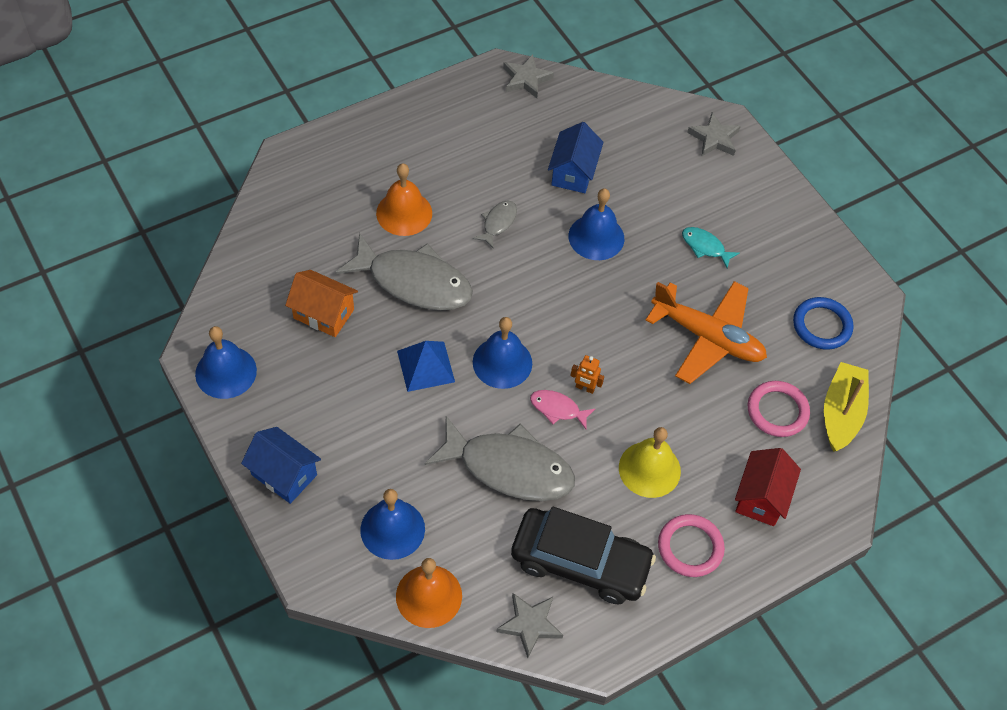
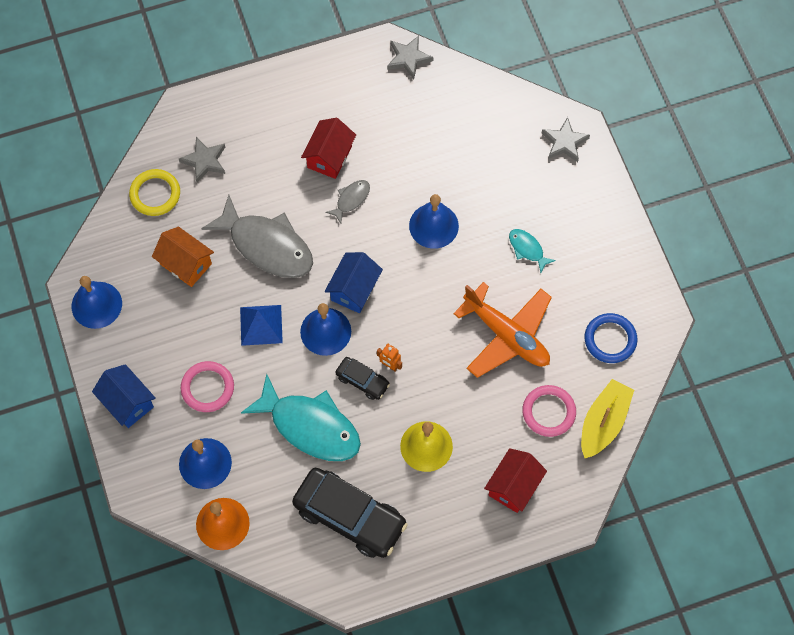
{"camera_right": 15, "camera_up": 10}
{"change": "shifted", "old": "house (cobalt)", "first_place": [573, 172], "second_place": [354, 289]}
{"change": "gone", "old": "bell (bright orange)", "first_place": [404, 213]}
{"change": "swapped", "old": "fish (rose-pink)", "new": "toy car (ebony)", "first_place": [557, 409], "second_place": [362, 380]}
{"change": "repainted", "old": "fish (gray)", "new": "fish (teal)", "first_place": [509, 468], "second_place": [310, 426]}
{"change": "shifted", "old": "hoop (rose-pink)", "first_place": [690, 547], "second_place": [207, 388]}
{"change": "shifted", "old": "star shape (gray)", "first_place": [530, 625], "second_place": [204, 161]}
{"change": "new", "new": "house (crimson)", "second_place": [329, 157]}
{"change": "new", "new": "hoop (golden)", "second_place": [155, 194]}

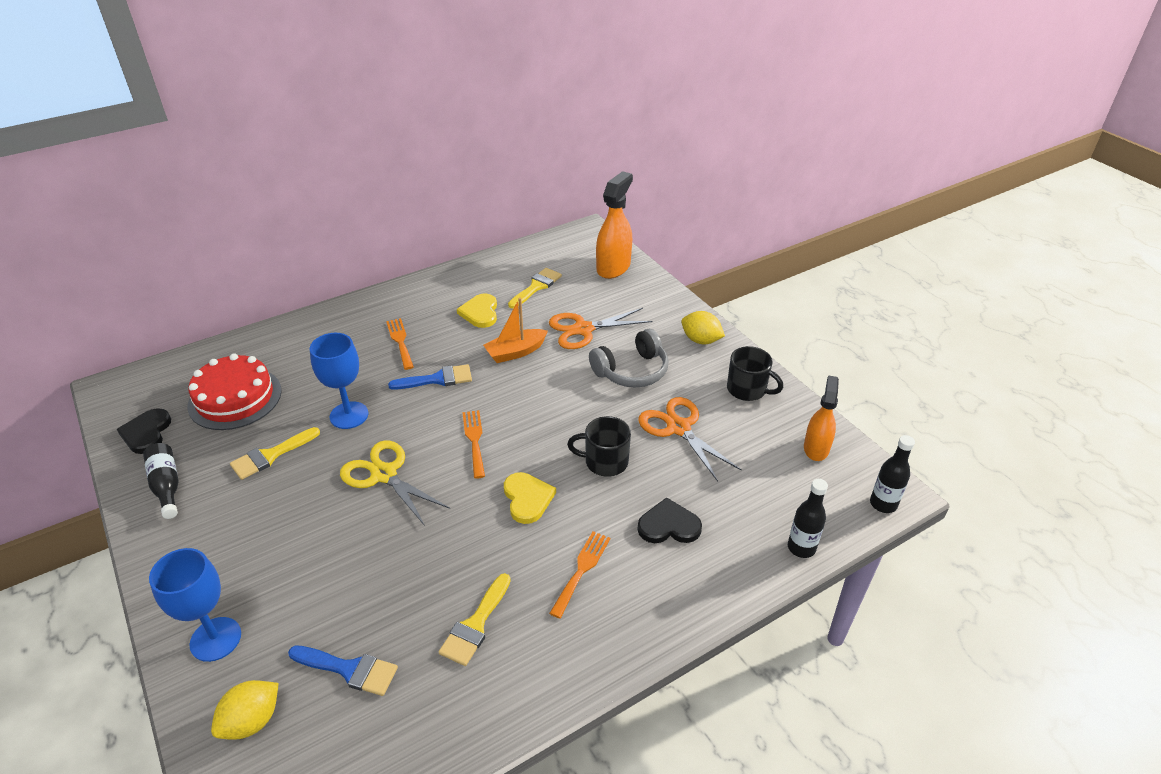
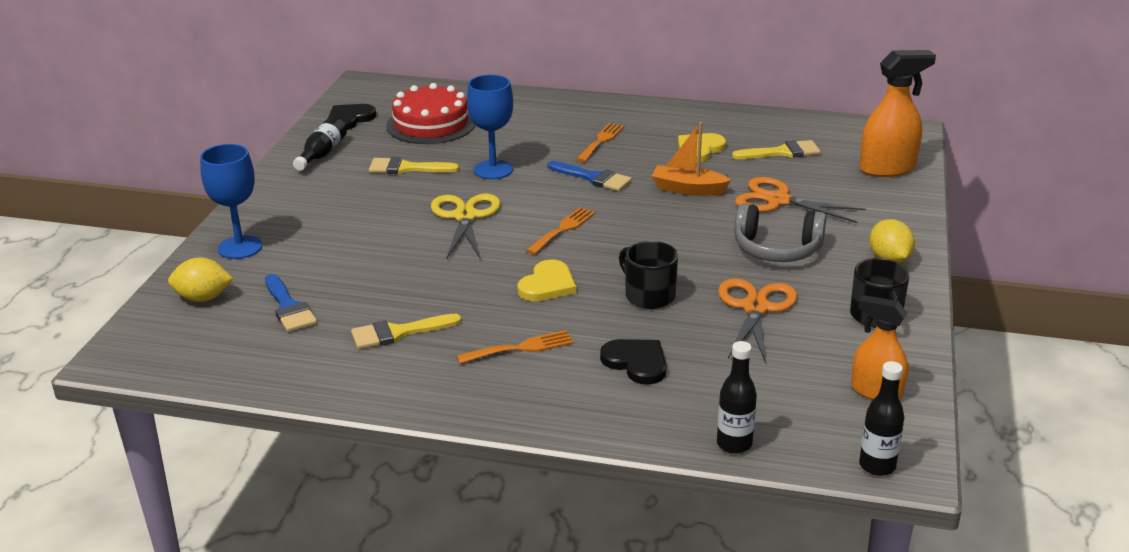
{"camera_right": 45, "camera_up": -10}
{"change": "rotated", "old": "sprayer (bright orange)", "first_place": [816, 448], "second_place": [876, 391], "degrees": -120}

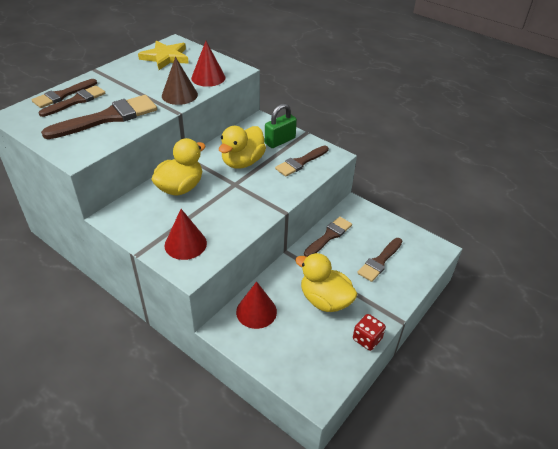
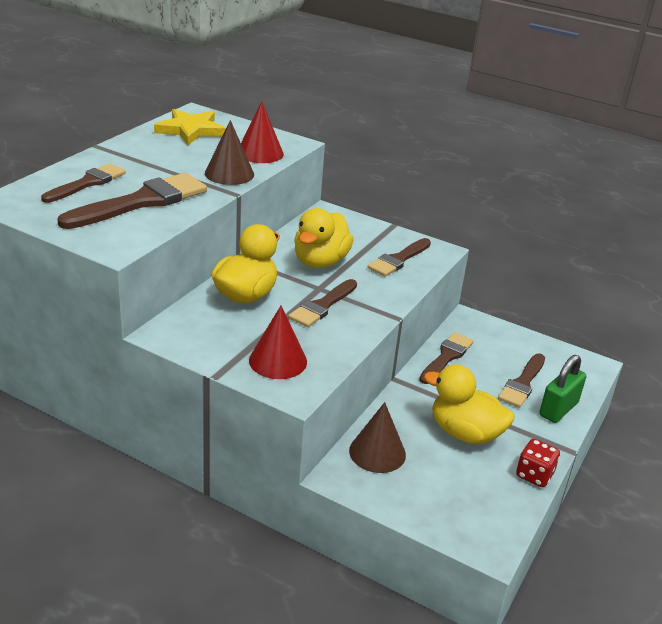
{"camera_right": -10, "camera_up": -10}
{"change": "shifted", "old": "brush (brown)", "first_place": [62, 95], "second_place": [322, 306]}
{"change": "shifted", "old": "padlock (leaf-green)", "first_place": [280, 141], "second_place": [558, 409]}
{"change": "repainted", "old": "cone (crimson)", "new": "cone (brown)", "first_place": [256, 311], "second_place": [377, 452]}

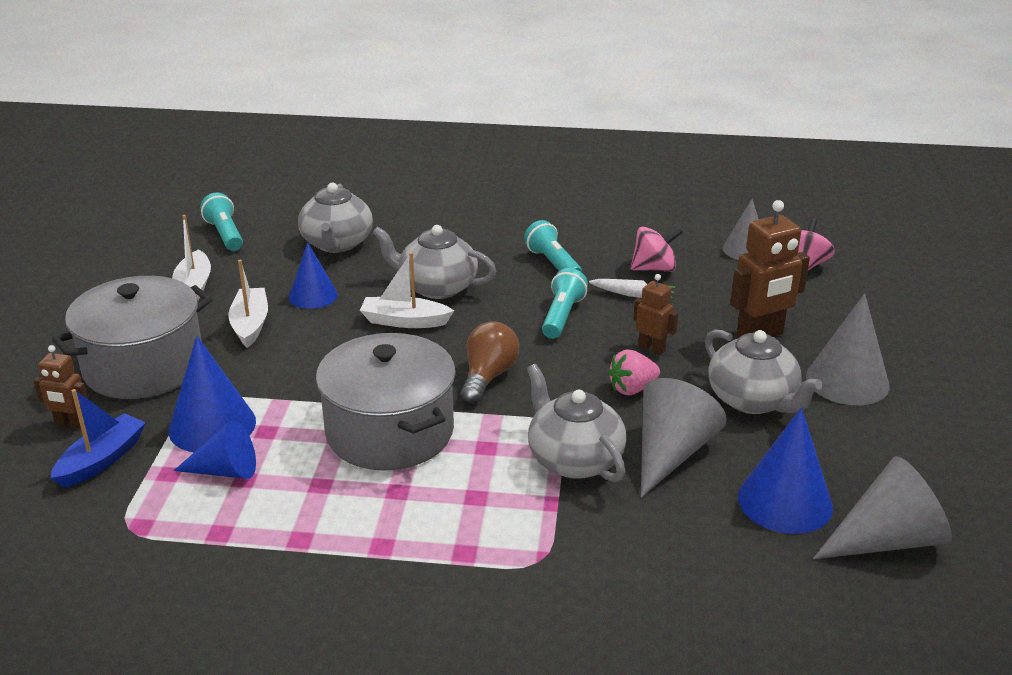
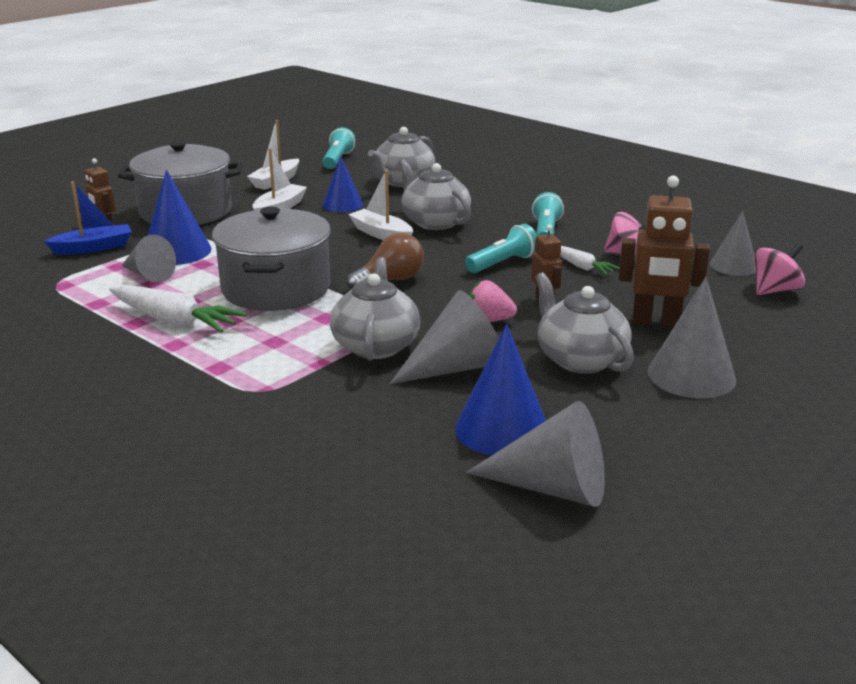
{"camera_right": 35, "camera_up": -5}
{"change": "rotated", "old": "tea pot (gray)", "first_place": [753, 400], "second_place": [580, 359], "degrees": 150}
{"change": "repainted", "old": "cone (cobalt)", "new": "cone (gray)", "first_place": [225, 471], "second_place": [148, 275]}
{"change": "new", "new": "carrot (pure white)", "second_place": [174, 321]}

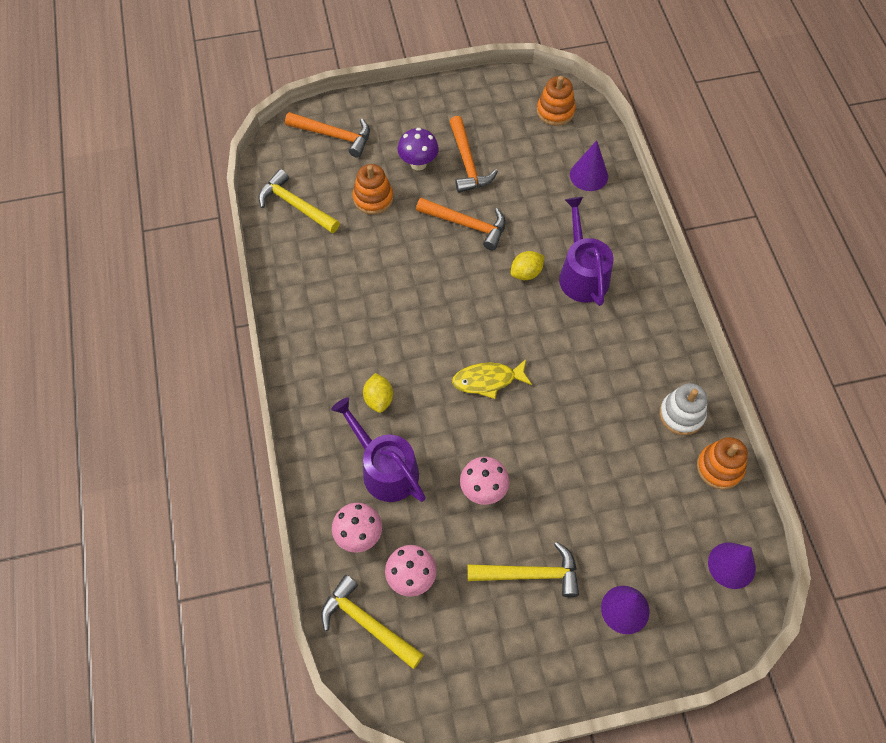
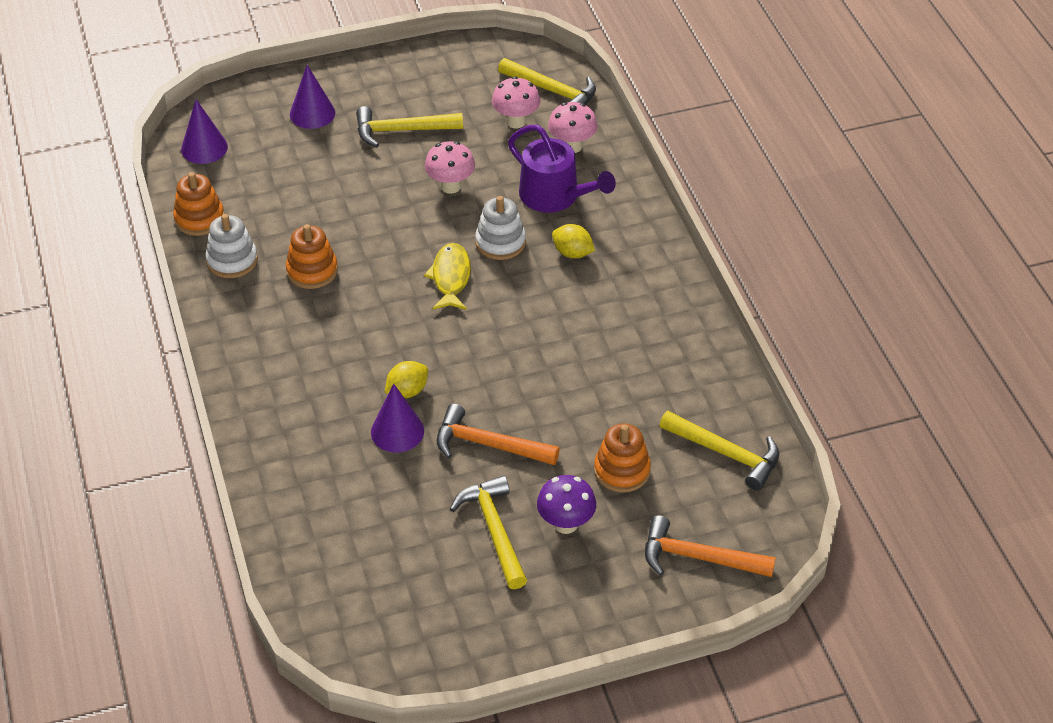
{"camera_right": 175, "camera_up": -15}
{"change": "shifted", "old": "stacking rings (bright orange)", "first_place": [555, 111], "second_place": [312, 271]}
{"change": "repainted", "old": "claw hammer (bright orange)", "new": "claw hammer (golden)", "first_place": [467, 163], "second_place": [494, 530]}
{"change": "shifted", "old": "cone (purple)", "first_place": [588, 175], "second_place": [397, 431]}
{"change": "gone", "old": "sprinkling can (purple)", "first_place": [582, 274]}
{"change": "rotated", "old": "fish (golden)", "first_place": [487, 380], "second_place": [451, 277], "degrees": -75}
{"change": "rotated", "old": "citrus fruit (golden)", "first_place": [379, 399], "second_place": [572, 253], "degrees": -45}
{"change": "new", "new": "stacking rings (pure white)", "second_place": [500, 242]}

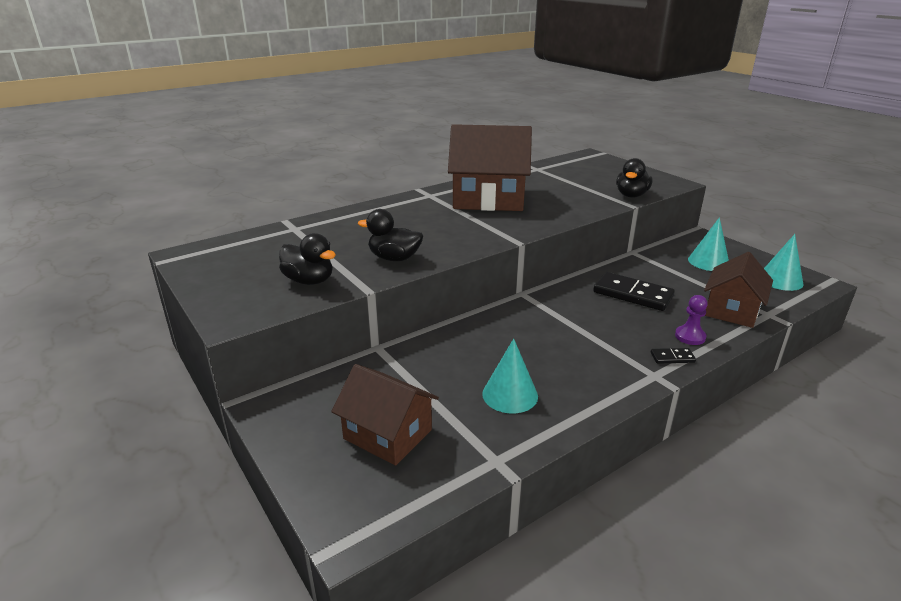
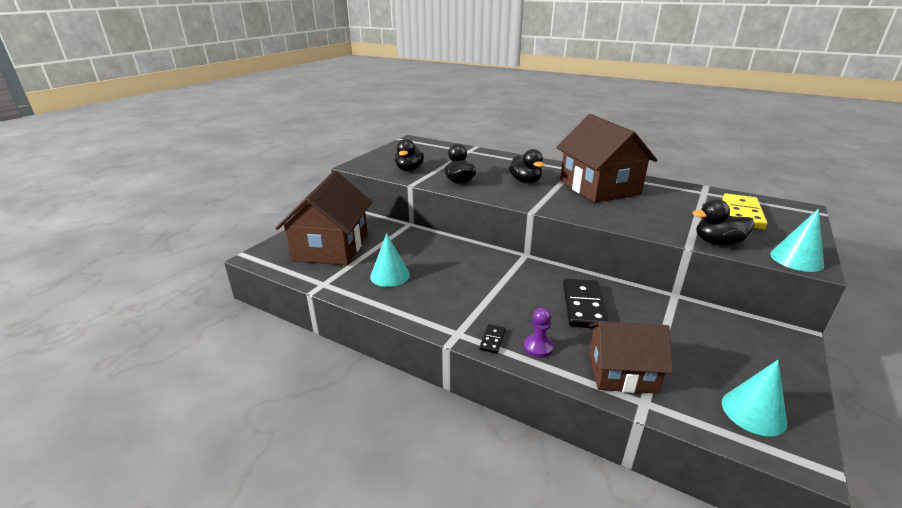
{"camera_right": 65, "camera_up": 0}
{"change": "shifted", "old": "cone (teal)", "first_place": [708, 262], "second_place": [796, 259]}
{"change": "rotated", "old": "domino piece (ebony)", "first_place": [672, 357], "second_place": [492, 340], "degrees": 45}
{"change": "scaled", "old": "house (brown)", "first_place": [388, 434], "second_place": [331, 247], "factor": 1.61}
{"change": "new", "new": "rubber duck (ebony)", "second_place": [525, 181]}
{"change": "new", "new": "domino piece (golden)", "second_place": [742, 214]}

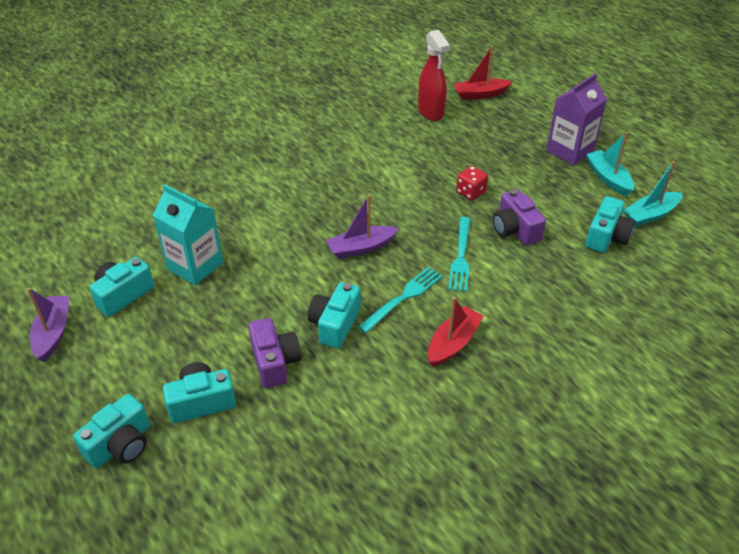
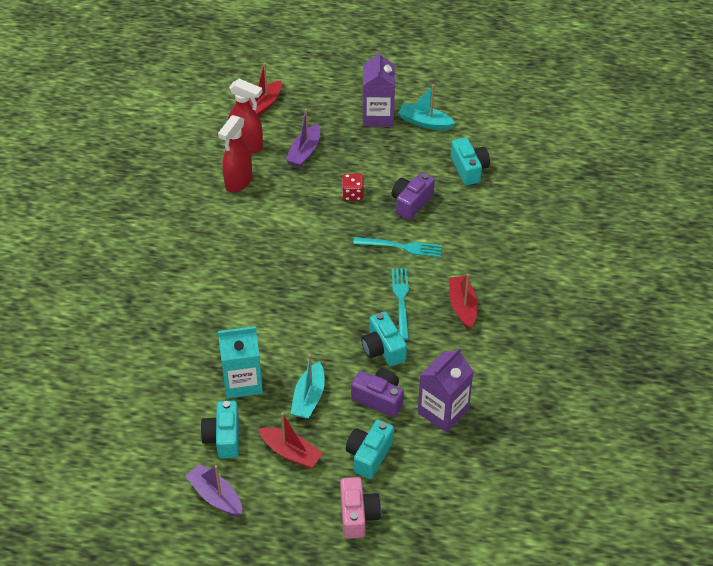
{"camera_right": -45, "camera_up": 5}
{"change": "shifted", "old": "toy boat (teal)", "first_place": [650, 215], "second_place": [309, 398]}
{"change": "rotated", "old": "photo camera (purple)", "first_place": [515, 229], "second_place": [411, 203], "degrees": 105}
{"change": "shifted", "old": "toy boat (purple)", "first_place": [361, 248], "second_place": [304, 152]}
{"change": "rotated", "old": "table fork (teal)", "first_place": [461, 257], "second_place": [402, 247], "degrees": -45}
{"change": "repainted", "old": "photo camera (teal)", "new": "photo camera (rose-pink)", "first_place": [120, 445], "second_place": [357, 515]}
{"change": "new", "new": "sprayer (crimson)", "second_place": [238, 182]}
{"change": "new", "new": "milk carton (purple)", "second_place": [443, 411]}
{"change": "new", "new": "toy boat (crimson)", "second_place": [291, 452]}

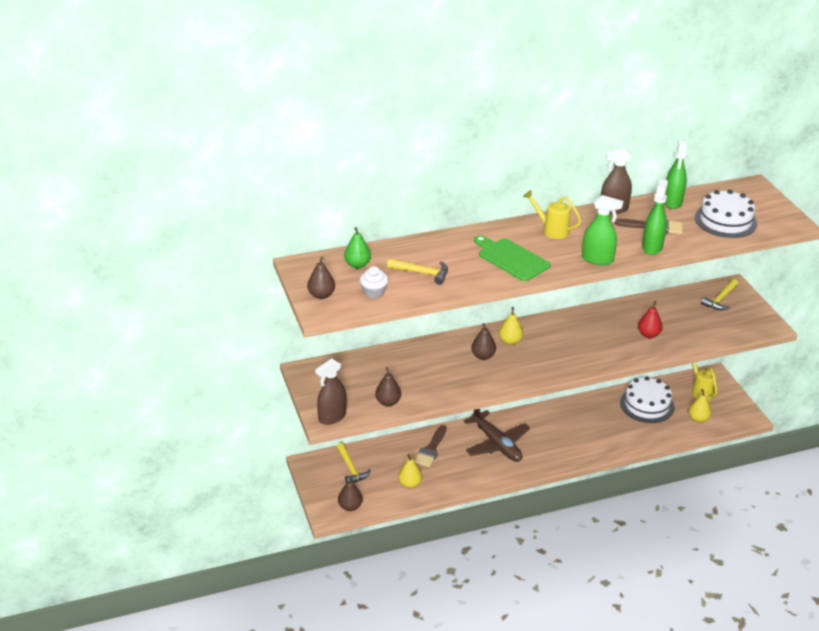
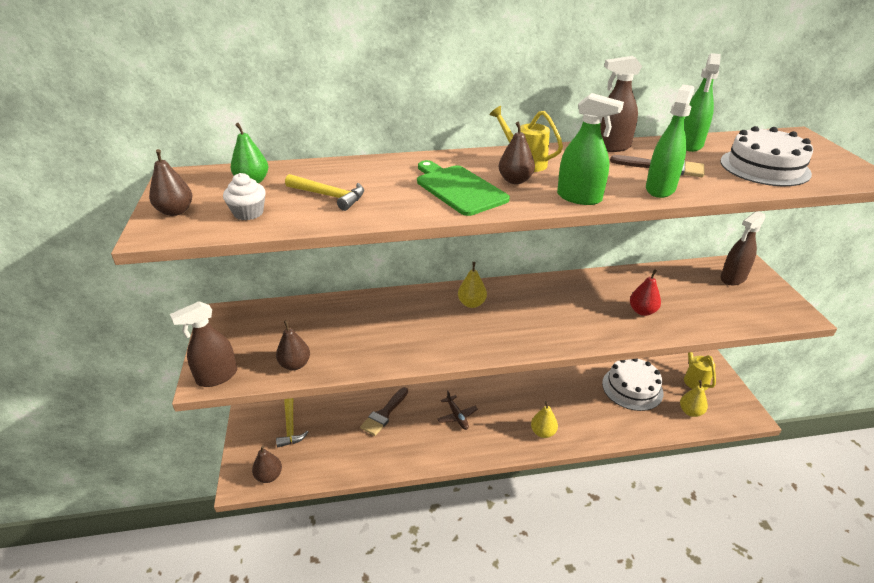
{"camera_right": 10, "camera_up": 0}
{"change": "swapped", "old": "claw hammer (golden)", "new": "sprayer (brown)", "first_place": [720, 299], "second_place": [733, 278]}
{"change": "shifted", "old": "toy pear (brown)", "first_place": [483, 356], "second_place": [515, 180]}
{"change": "scaled", "old": "plane (brown)", "first_place": [497, 444], "second_place": [457, 416], "factor": 0.53}
{"change": "shifted", "old": "toy pear (golden)", "first_place": [410, 484], "second_place": [543, 432]}

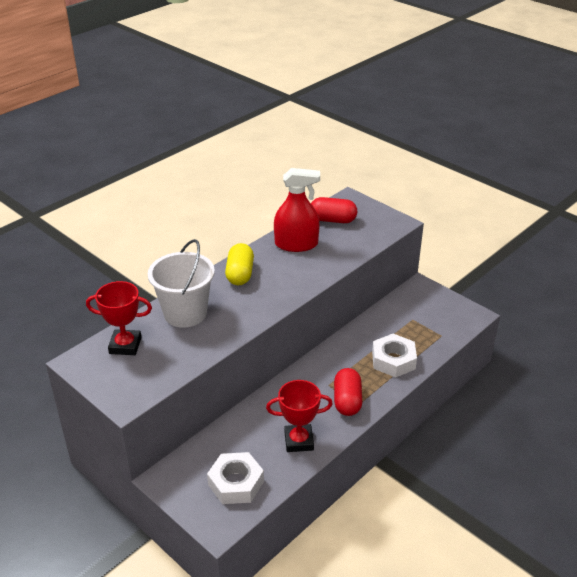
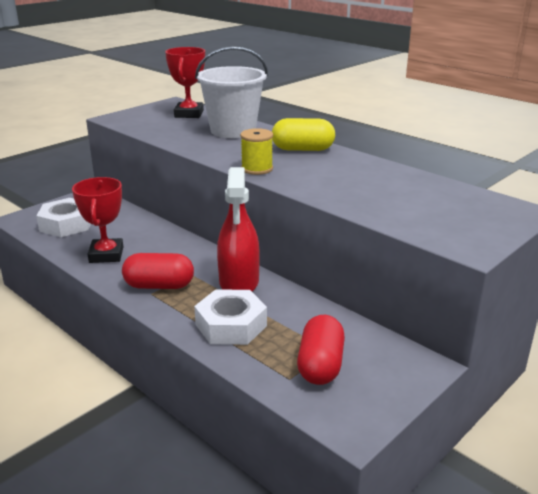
{"camera_right": 90, "camera_up": -10}
{"change": "shifted", "old": "sprayer (crimson)", "first_place": [296, 244], "second_place": [239, 282]}
{"change": "shifted", "old": "pill (crimson)", "first_place": [332, 220], "second_place": [320, 365]}
{"change": "new", "new": "bobbin (golden)", "second_place": [257, 169]}

